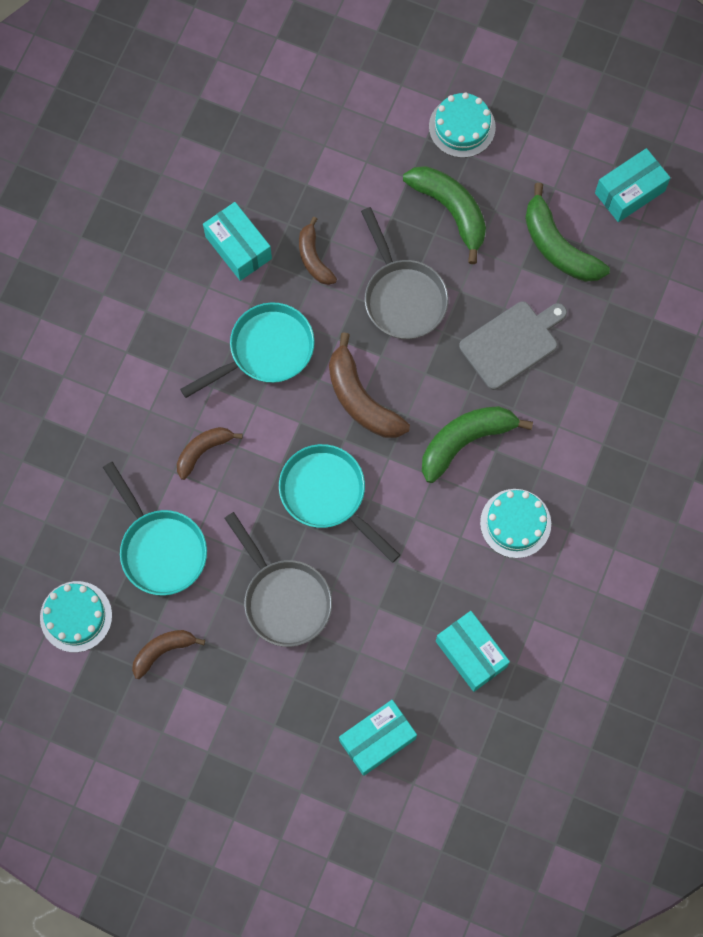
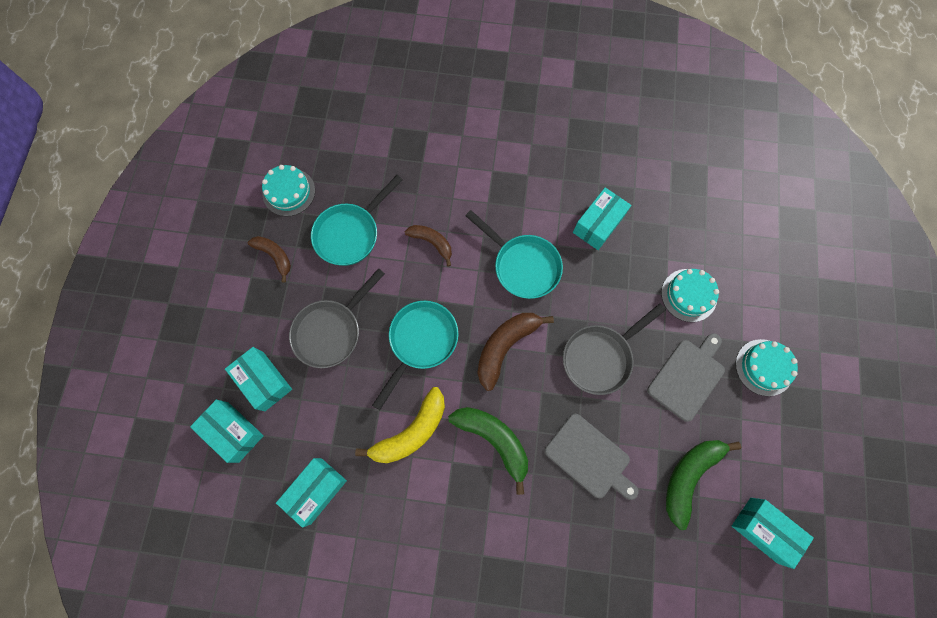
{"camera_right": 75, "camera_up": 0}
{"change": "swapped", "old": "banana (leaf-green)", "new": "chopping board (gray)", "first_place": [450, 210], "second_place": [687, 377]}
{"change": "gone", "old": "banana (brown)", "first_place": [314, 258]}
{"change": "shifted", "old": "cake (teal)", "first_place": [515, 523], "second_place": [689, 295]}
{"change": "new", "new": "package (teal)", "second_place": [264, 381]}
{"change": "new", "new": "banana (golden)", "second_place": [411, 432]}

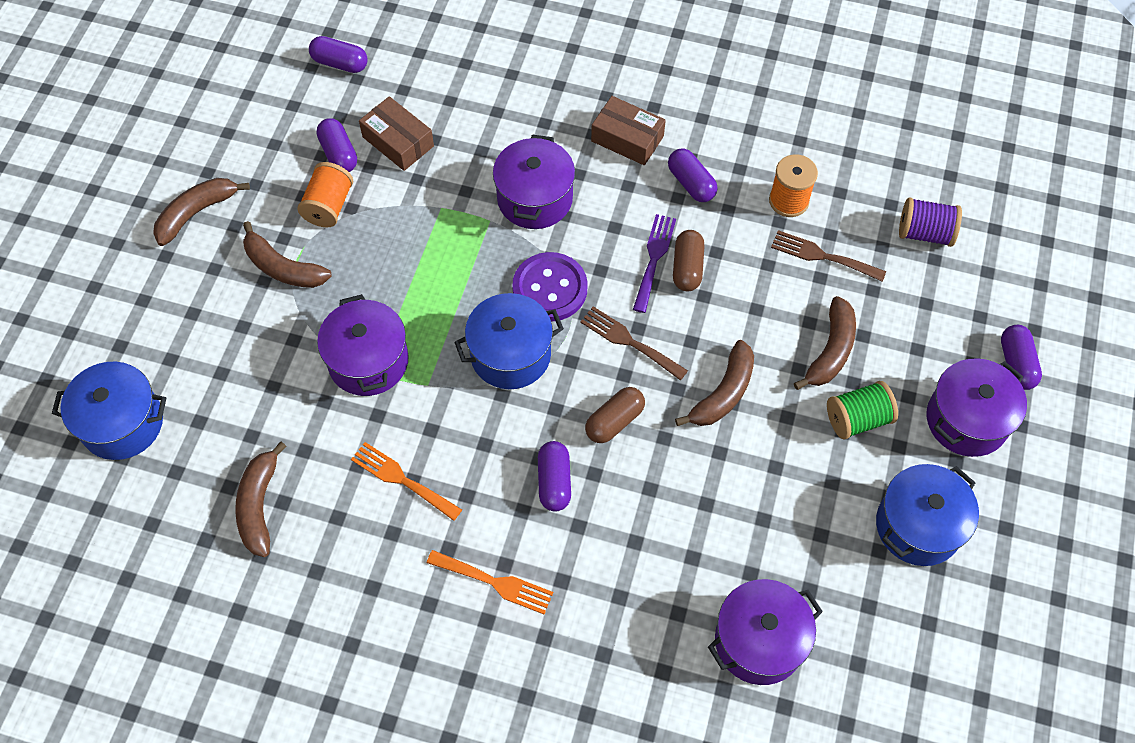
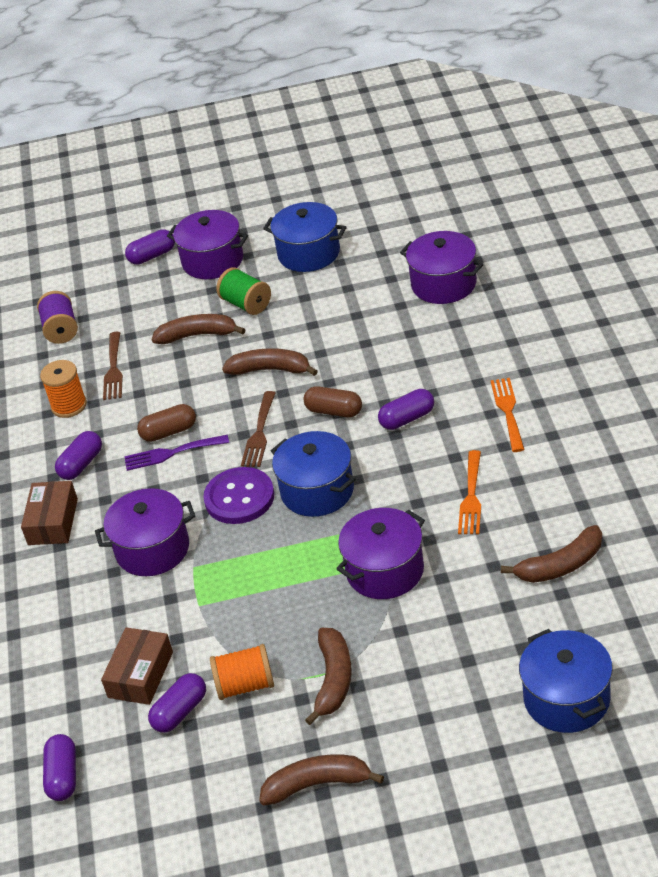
{"camera_right": -110, "camera_up": -20}
{"change": "rotated", "old": "banana (brown)", "first_place": [196, 213], "second_place": [317, 784], "degrees": 150}

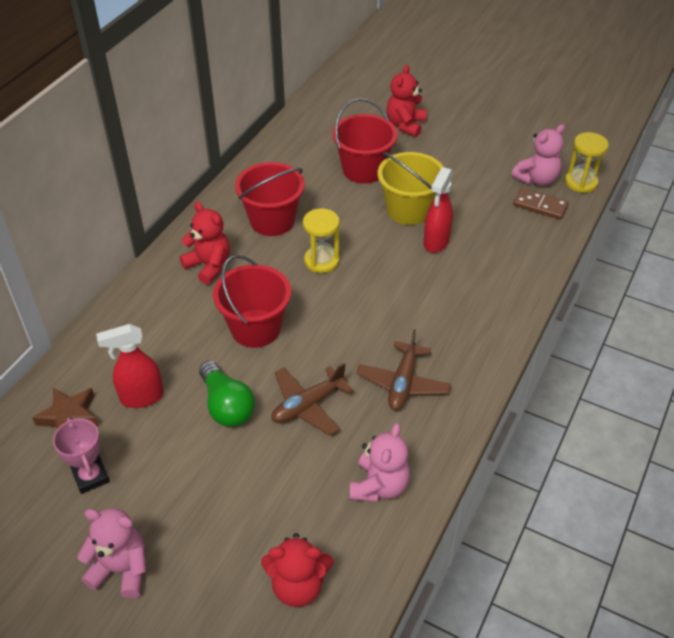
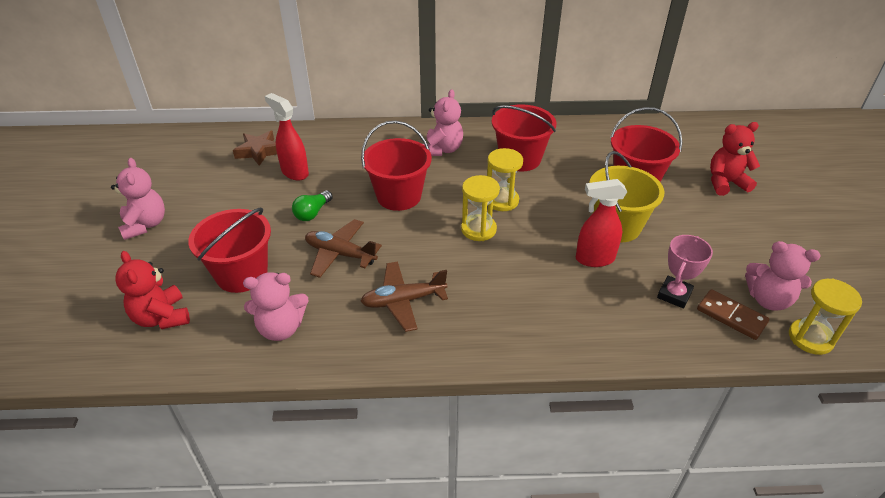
{"camera_right": 60, "camera_up": -5}
{"change": "rotated", "old": "domino piece (brown)", "first_place": [540, 205], "second_place": [731, 316], "degrees": -45}
{"change": "repainted", "old": "teddy bear (crimson)", "new": "teddy bear (rose-pink)", "first_place": [209, 266], "second_place": [442, 149]}
{"change": "scaled", "old": "light bulb (leaf-green)", "first_place": [226, 405], "second_place": [312, 213], "factor": 0.66}
{"change": "shifted", "old": "trophy (rose-pink)", "first_place": [91, 476], "second_place": [674, 295]}
{"change": "new", "new": "hourglass (golden)", "second_place": [478, 229]}
{"change": "new", "new": "pail (crimson)", "second_place": [241, 274]}

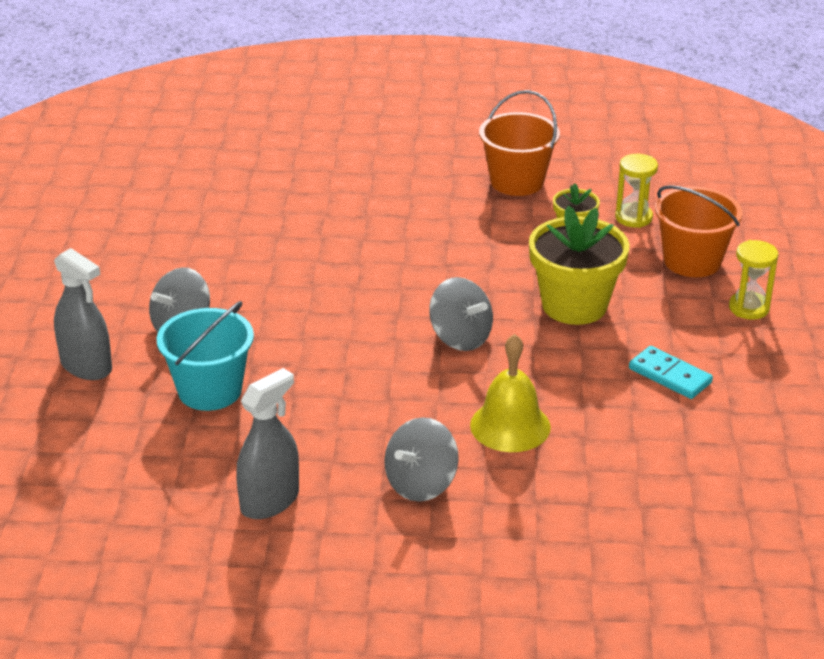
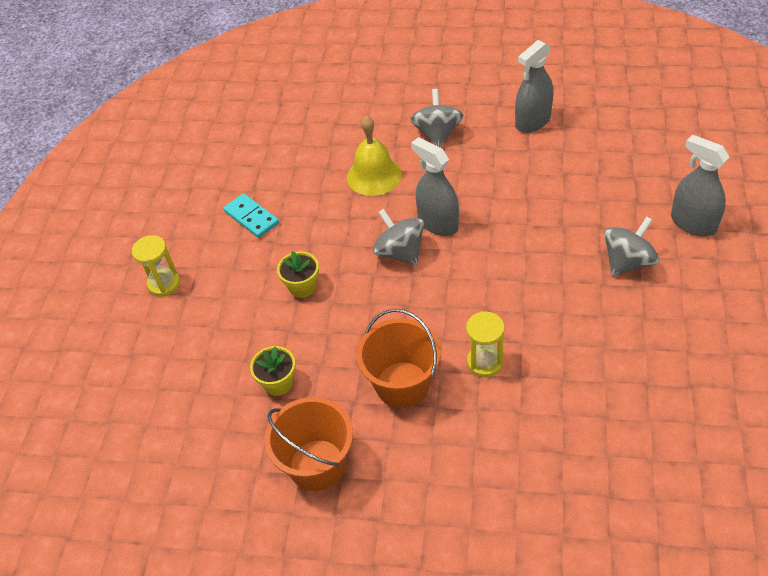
{"camera_right": -170, "camera_up": 15}
{"change": "shifted", "old": "hourglass (golden)", "first_place": [633, 217], "second_place": [485, 362]}
{"change": "shifted", "old": "pail (bright orange)", "first_place": [692, 261], "second_place": [402, 384]}
{"change": "scaled", "old": "potted plant (golden)", "first_place": [574, 305], "second_place": [302, 287], "factor": 0.51}
{"change": "gone", "old": "pail (teal)", "first_place": [210, 390]}
{"change": "rotated", "old": "spinning top (gray)", "first_place": [421, 484], "second_place": [437, 134], "degrees": -45}
{"change": "new", "new": "sprayer (gray)", "second_place": [438, 223]}

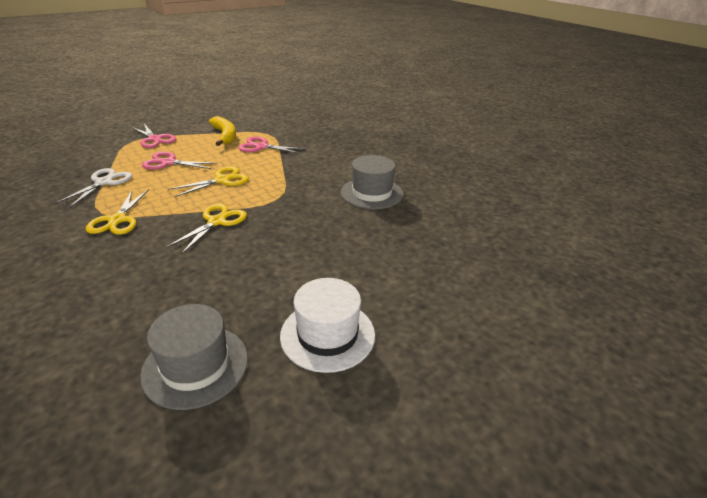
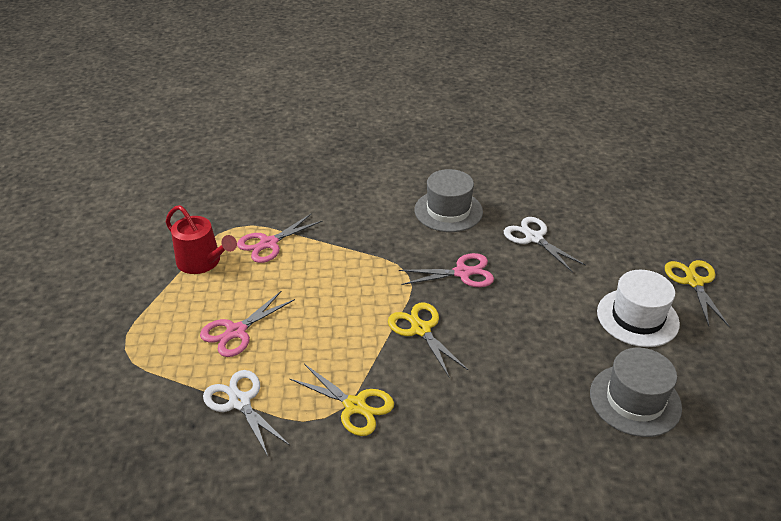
{"camera_right": -55, "camera_up": 5}
{"change": "swapped", "old": "banana (golden)", "new": "sprinkling can (crimson)", "first_place": [225, 135], "second_place": [202, 262]}
{"change": "shifted", "old": "shears (rose-pink)", "first_place": [154, 139], "second_place": [462, 273]}
{"change": "shifted", "old": "shears (golden)", "first_place": [222, 180], "second_place": [694, 282]}
{"change": "new", "new": "shears (pure white)", "second_place": [534, 238]}

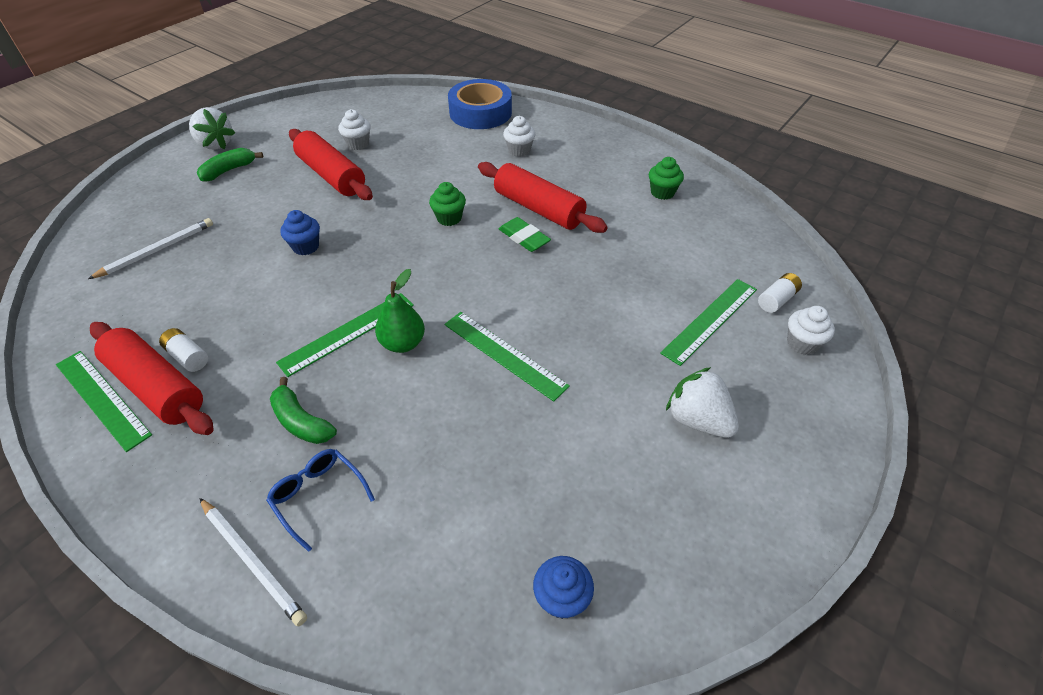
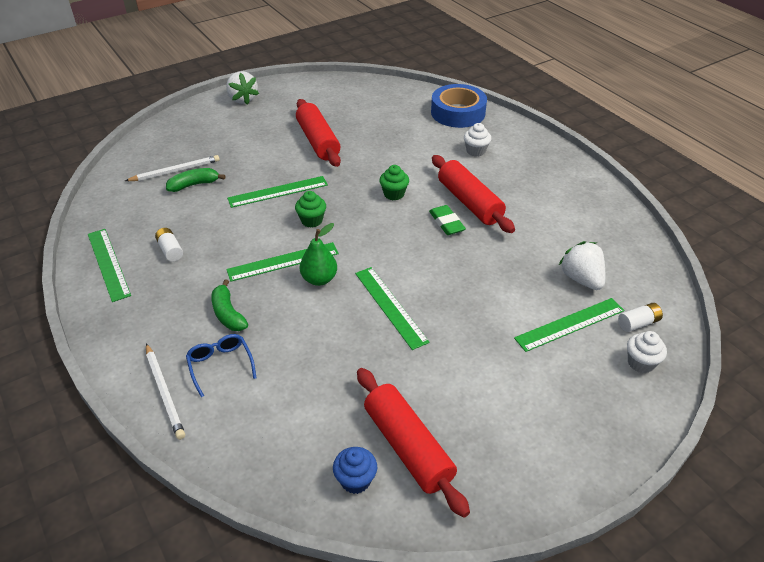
{"camera_right": 20, "camera_up": -5}
{"change": "gone", "old": "cupcake (pure white)", "first_place": [358, 144]}
{"change": "shifted", "old": "banana (leaf-green)", "first_place": [229, 170], "second_place": [194, 185]}
{"change": "shifted", "old": "cupcake (leaf-green)", "first_place": [662, 192], "second_place": [311, 220]}
{"change": "swapped", "old": "cupcake (cobalt)", "new": "measuring stick (leaf-green)", "first_place": [306, 247], "second_place": [278, 192]}
{"change": "shifted", "old": "pastry roller (crimson)", "first_place": [157, 387], "second_place": [408, 447]}
{"change": "shifted", "old": "strawberry (pure white)", "first_place": [697, 420], "second_place": [581, 279]}

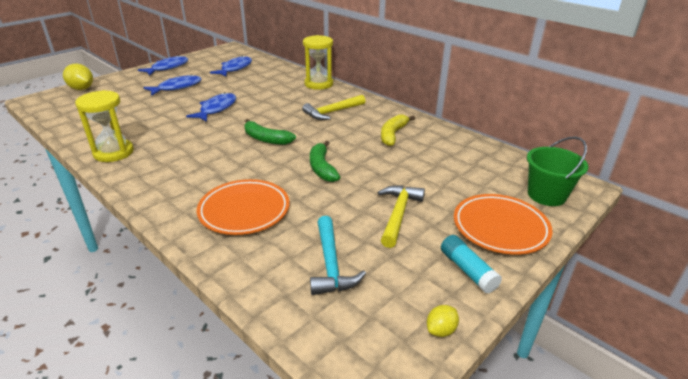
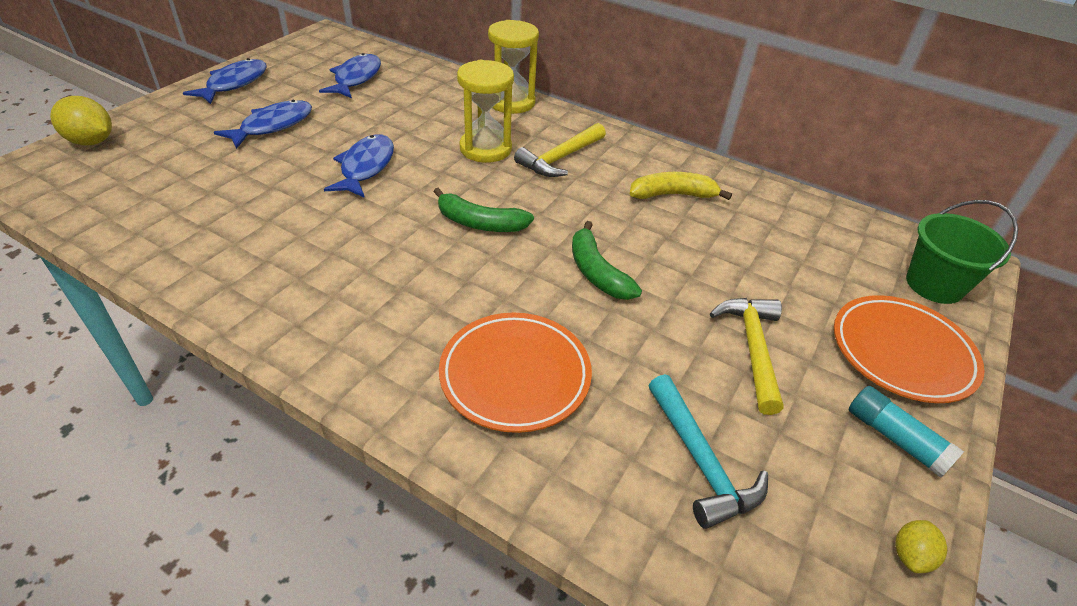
{"camera_right": -15, "camera_up": 10}
{"change": "shifted", "old": "hourglass (golden)", "first_place": [113, 152], "second_place": [485, 149]}
{"change": "rotated", "old": "banana (golden)", "first_place": [393, 134], "second_place": [673, 195], "degrees": 75}

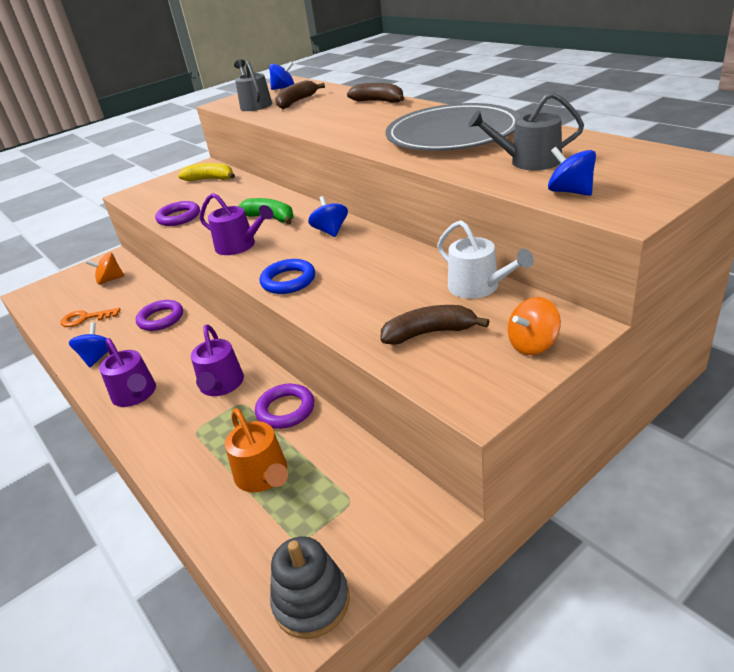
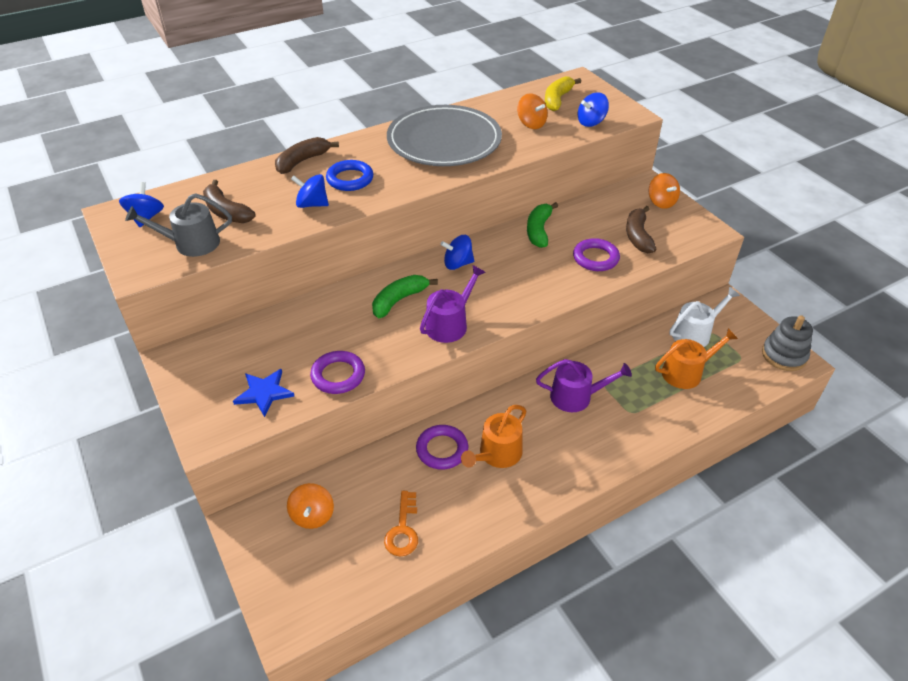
{"camera_right": -85, "camera_up": 10}
{"change": "swapped", "old": "sprinkling can (gray)", "new": "spinning top (bright orange)", "first_place": [529, 161], "second_place": [531, 124]}
{"change": "shifted", "old": "banana (golden)", "first_place": [210, 179], "second_place": [557, 100]}
{"change": "shifted", "old": "sprinkling can (pure white)", "first_place": [478, 287], "second_place": [694, 333]}
{"change": "shifted", "old": "hoop (cobalt)", "first_place": [288, 281], "second_place": [350, 179]}
{"change": "shifted", "old": "spinning top (cobalt)", "first_place": [97, 357], "second_place": [312, 204]}
{"change": "gone", "old": "sprinkling can (purple)", "first_place": [136, 394]}
{"change": "shifted", "old": "hoop (purple)", "first_place": [285, 410], "second_place": [595, 258]}
{"change": "new", "new": "banana (leaf-green)", "second_place": [539, 231]}
{"change": "new", "new": "star shape (cobalt)", "second_place": [264, 393]}
{"change": "new", "new": "sprinkling can (bright orange)", "second_place": [497, 454]}

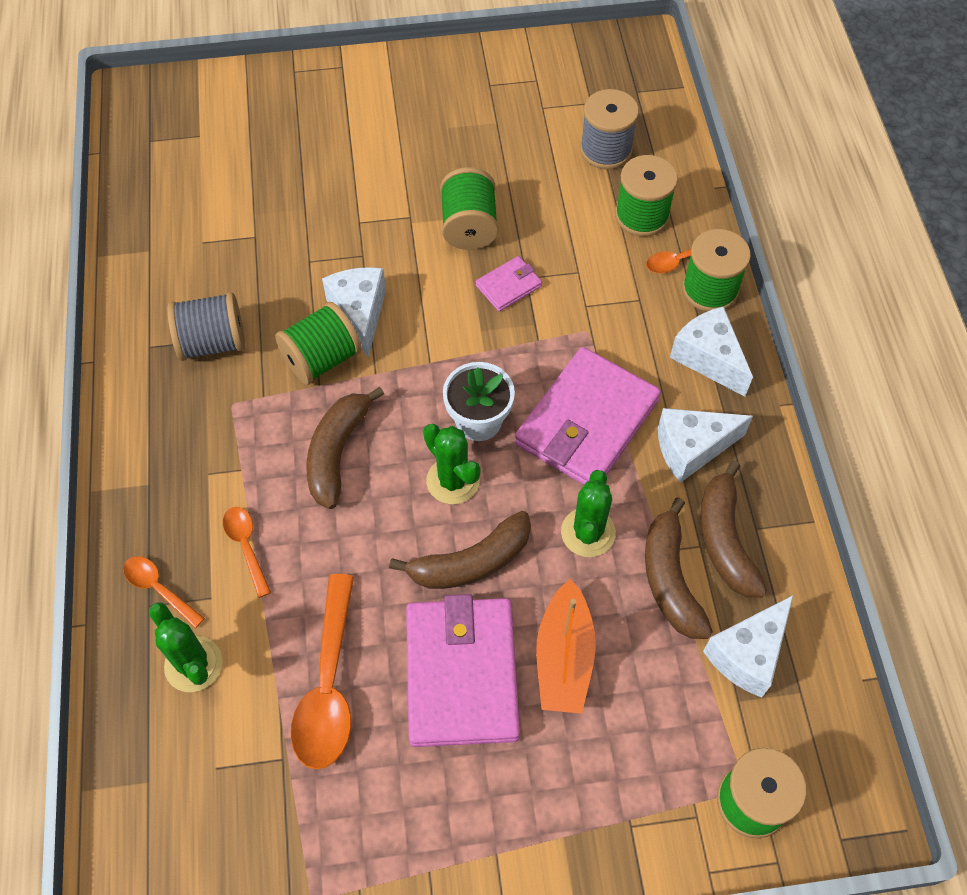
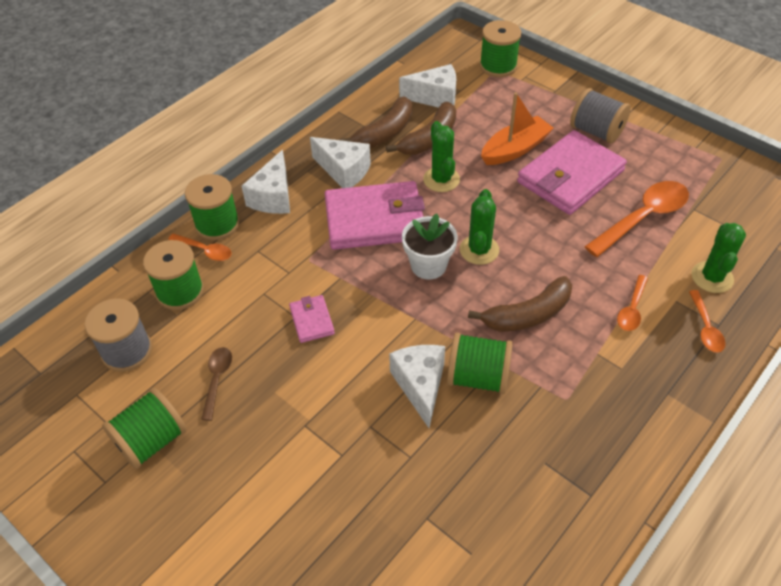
{"camera_right": -130, "camera_up": -10}
{"change": "shifted", "old": "bobbin (leaf-green)", "first_place": [469, 226], "second_place": [152, 441]}
{"change": "rotated", "old": "billfold (rose-pink)", "first_place": [508, 286], "second_place": [312, 320], "degrees": 60}
{"change": "rotated", "old": "cheese (pure white)", "first_place": [360, 313], "second_place": [420, 385], "degrees": 135}
{"change": "shifted", "old": "bobbin (gray)", "first_place": [213, 342], "second_place": [596, 131]}
{"change": "rotated", "old": "prickly plant (leaf-green)", "first_place": [588, 532], "second_place": [441, 179], "degrees": -75}
{"change": "gone", "old": "banana (brown)", "first_place": [471, 562]}
{"change": "new", "new": "teaspoon (brown)", "second_place": [217, 379]}

